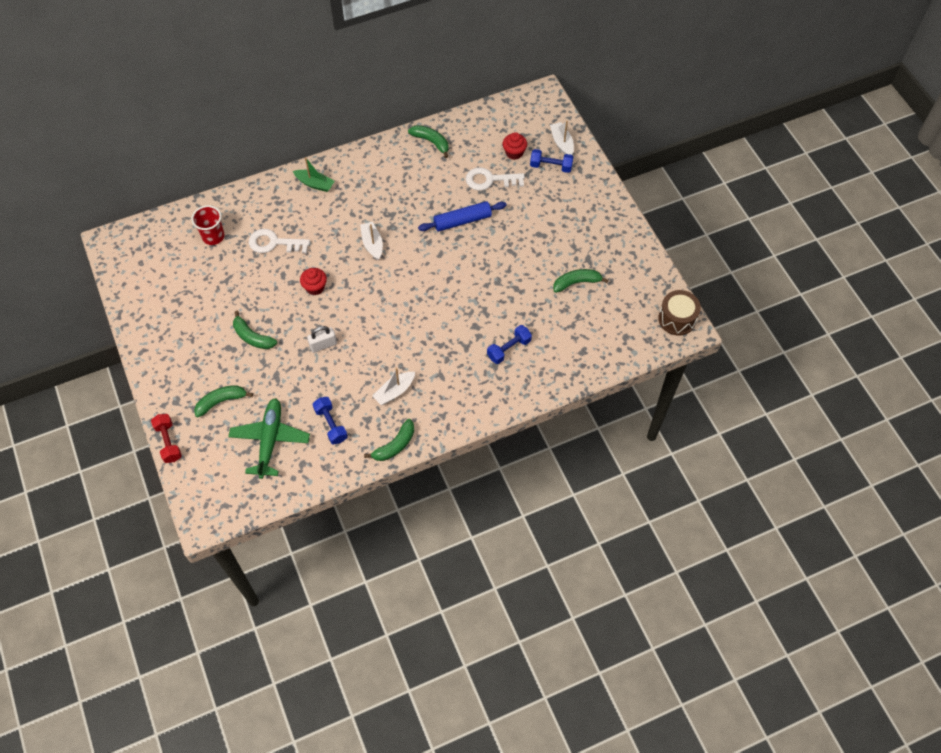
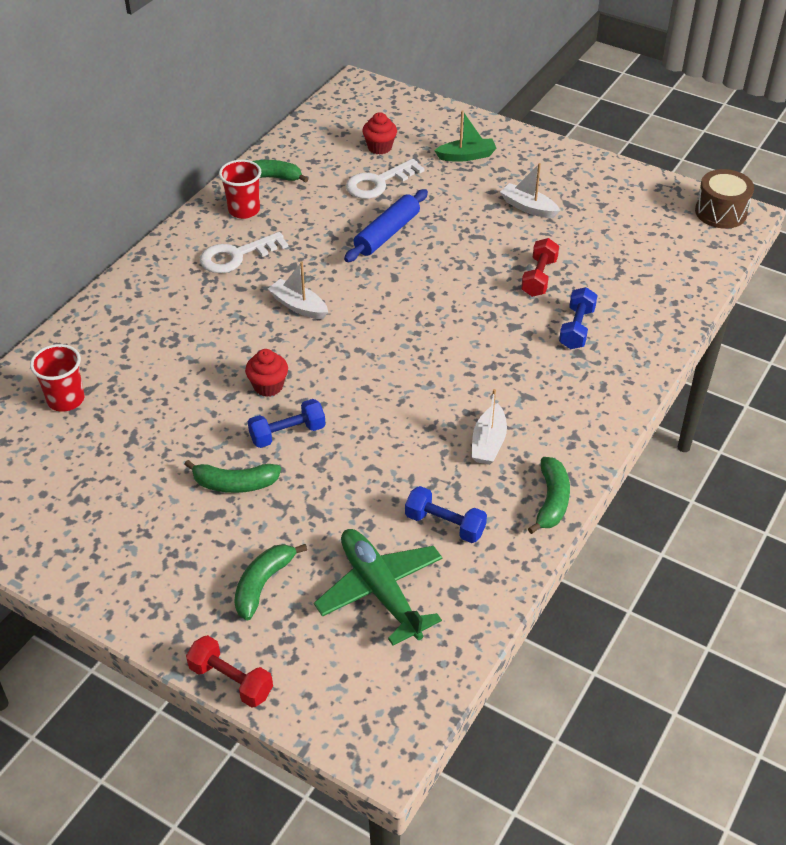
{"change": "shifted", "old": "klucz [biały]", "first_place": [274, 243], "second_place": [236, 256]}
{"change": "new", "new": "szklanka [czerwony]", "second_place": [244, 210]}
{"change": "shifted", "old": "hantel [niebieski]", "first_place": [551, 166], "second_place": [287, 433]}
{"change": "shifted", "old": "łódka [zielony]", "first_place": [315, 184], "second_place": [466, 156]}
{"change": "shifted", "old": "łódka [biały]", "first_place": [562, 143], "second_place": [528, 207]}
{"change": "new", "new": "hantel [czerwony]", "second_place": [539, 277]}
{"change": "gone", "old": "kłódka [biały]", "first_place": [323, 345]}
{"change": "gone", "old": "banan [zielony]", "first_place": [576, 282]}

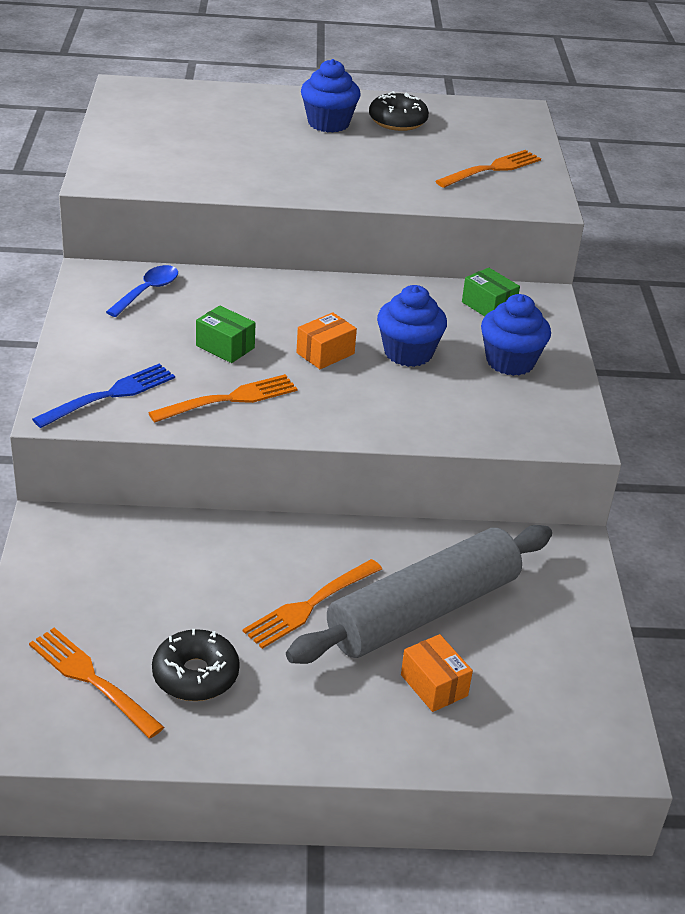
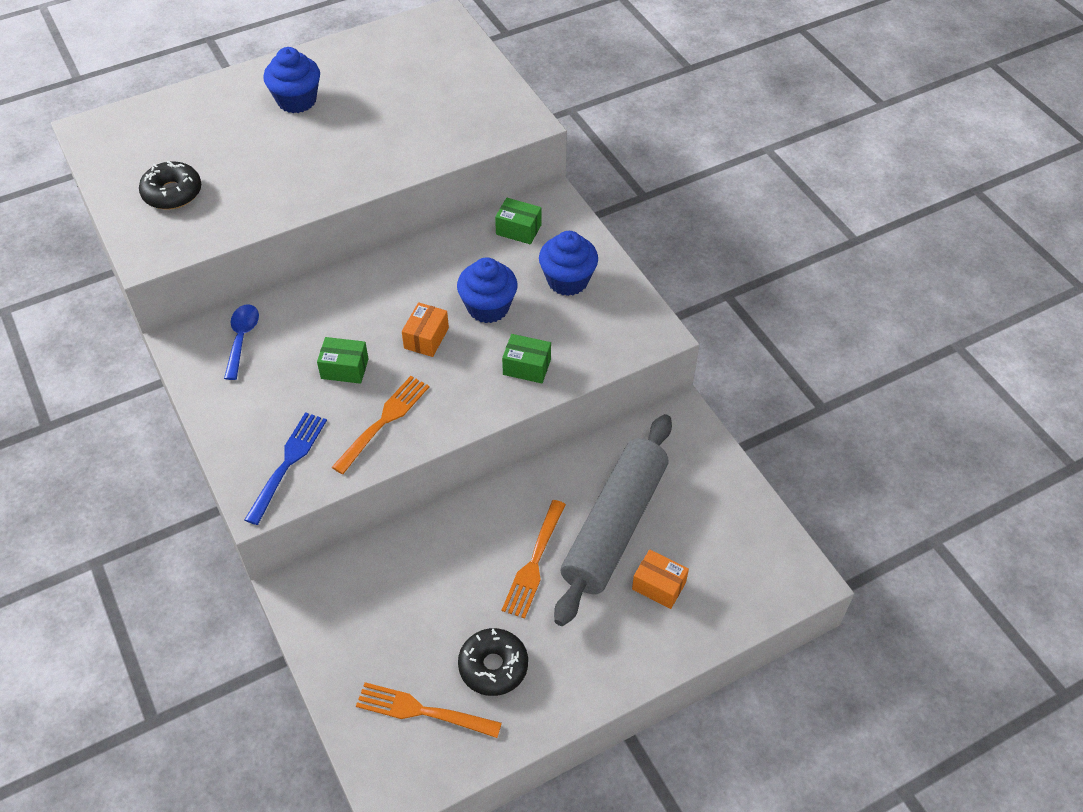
{"change": "shifted", "old": "donut [czarny]", "first_place": [397, 121], "second_place": [172, 193]}
{"change": "new", "new": "pudełko [zielony]", "second_place": [526, 367]}
{"change": "gone", "old": "widelec [pomarańczowy]", "first_place": [491, 169]}

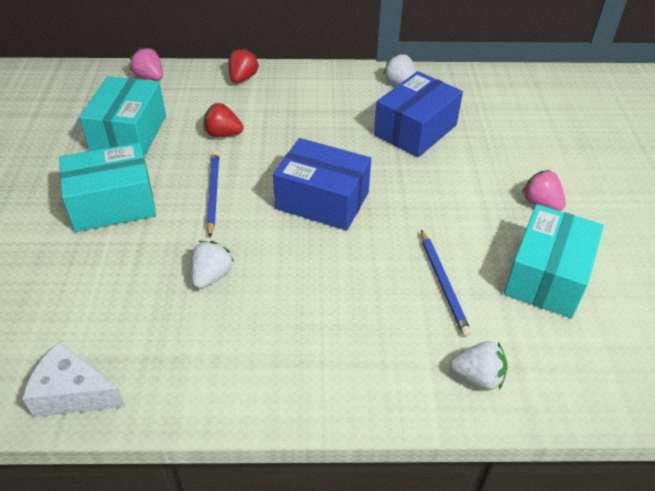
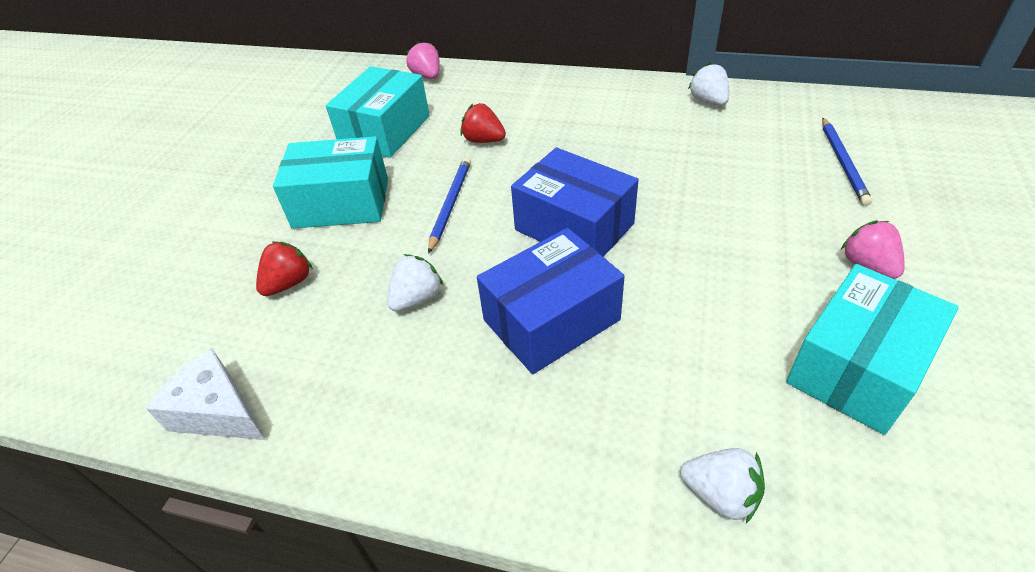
{"change": "shifted", "old": "truskawka [czerwony]", "first_place": [243, 78], "second_place": [288, 283]}
{"change": "shifted", "old": "pudełko [niebieski]", "first_place": [415, 130], "second_place": [551, 320]}
{"change": "shifted", "old": "ołówek [niebieski]", "first_place": [443, 283], "second_place": [843, 162]}

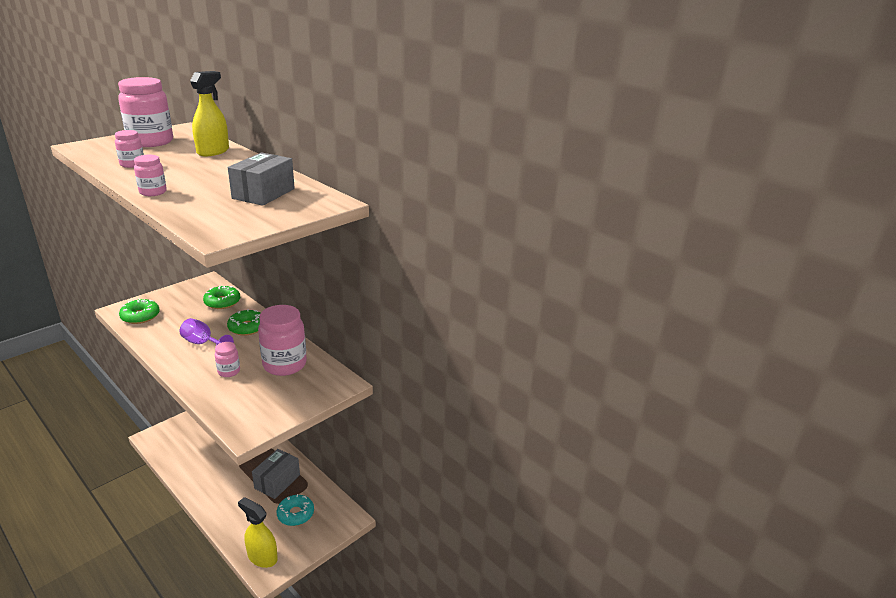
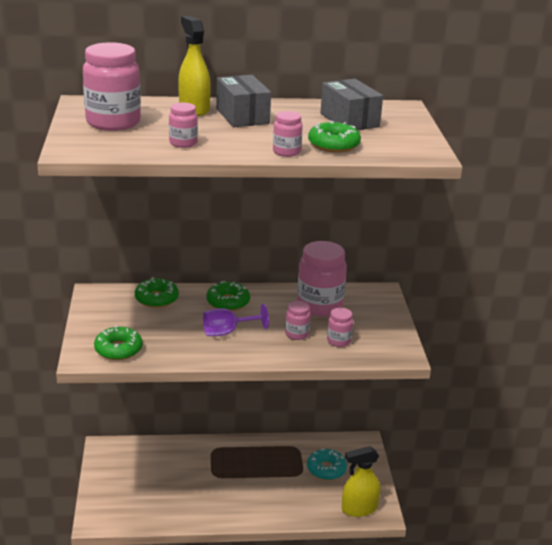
{"change": "shifted", "old": "pudełko [szary]", "first_place": [277, 481], "second_place": [242, 116]}
{"change": "new", "new": "donut [zielony]", "second_place": [333, 145]}
{"change": "new", "new": "słoik [różowy]", "second_place": [338, 341]}

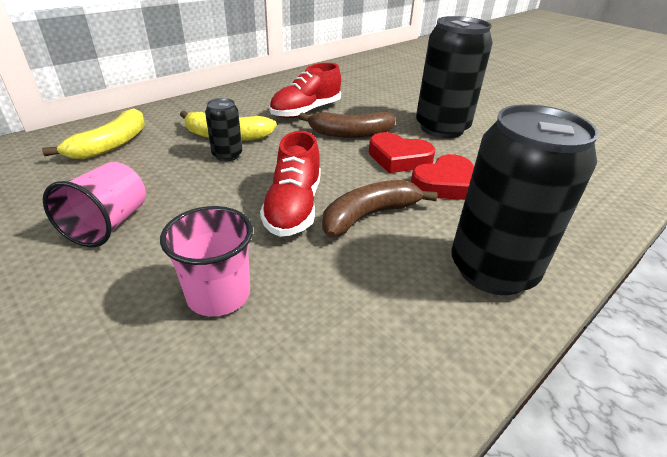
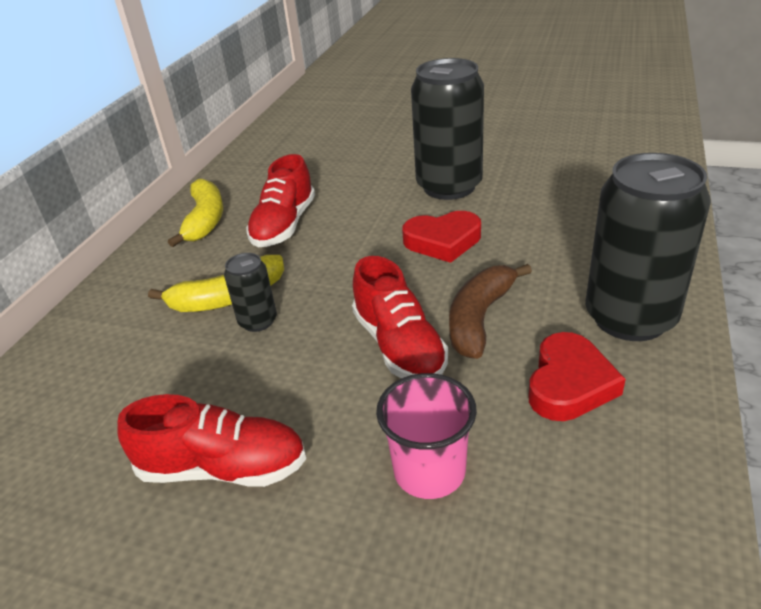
{"change": "swapped", "old": "szklanka [różowy]", "new": "but [czerwony]", "first_place": [109, 225], "second_place": [223, 468]}
{"change": "shifted", "old": "banan [żółty]", "first_place": [111, 145], "second_place": [205, 220]}
{"change": "shifted", "old": "serce [czerwony]", "first_place": [444, 184], "second_place": [569, 384]}
{"change": "gone", "old": "banan [brązowy]", "first_place": [350, 133]}

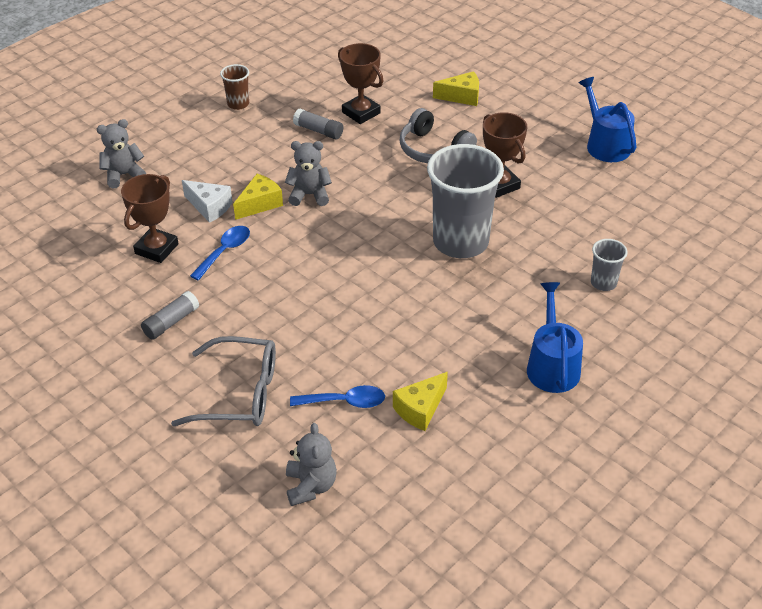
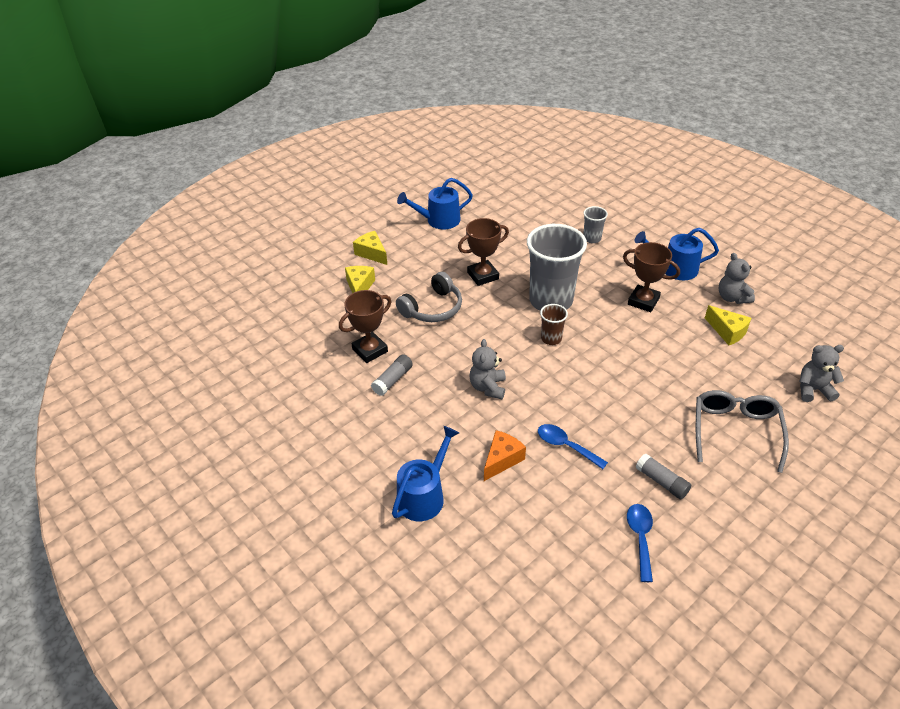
{"change": "shifted", "old": "ser [żółty]", "first_place": [260, 204], "second_place": [372, 253]}
{"change": "new", "new": "konewka [niebieski]", "second_place": [424, 496]}
{"change": "repainted", "old": "ser [biały]", "new": "ser [pomarańczowy]", "first_place": [209, 207], "second_place": [502, 460]}
{"change": "shifted", "old": "szklanka [brązowy]", "first_place": [238, 104], "second_place": [551, 338]}
{"change": "shifted", "old": "puchar [brązowy]", "first_place": [156, 249], "second_place": [643, 301]}
{"change": "shifted", "old": "łyżka [niebieski]", "first_place": [344, 402], "second_place": [640, 538]}
{"change": "shifted", "old": "miś [szary]", "first_place": [123, 175], "second_place": [732, 297]}

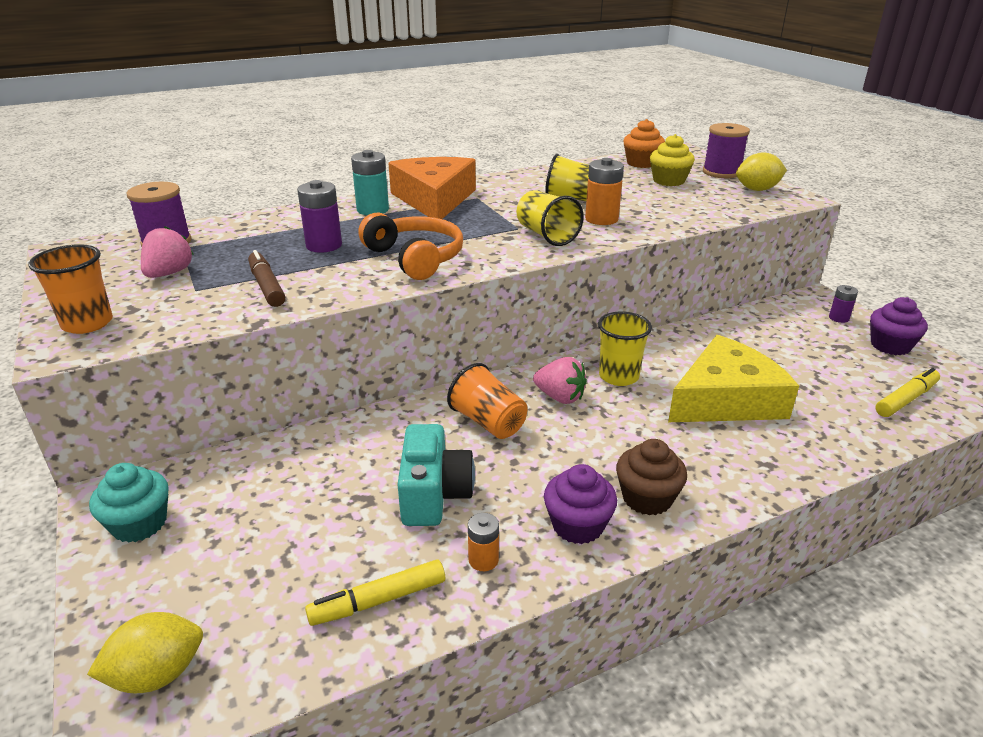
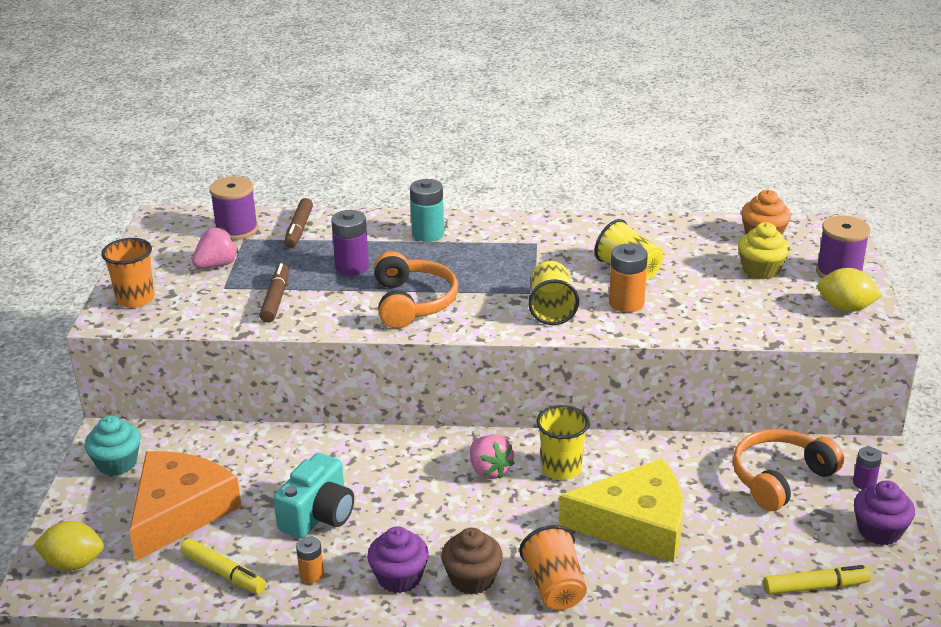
{"change": "shifted", "old": "ser [pomarańczowy]", "first_place": [434, 199], "second_place": [179, 511]}
{"change": "rotated", "old": "flamaster [żółty]", "first_place": [378, 600], "second_place": [223, 573], "degrees": -150}
{"change": "new", "new": "flamaster [brązowy]", "second_place": [299, 229]}
{"change": "shifted", "old": "szklanka [pomarańczowy]", "first_place": [488, 422], "second_place": [554, 587]}
{"change": "new", "new": "słuchawki [pomarańczowy]", "second_place": [780, 478]}

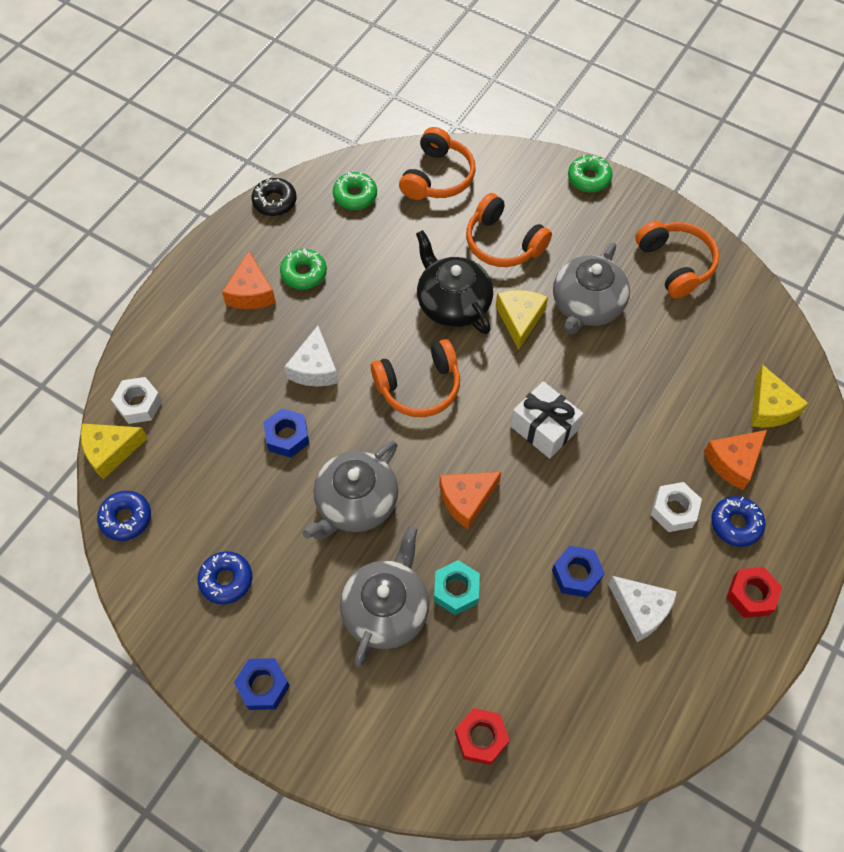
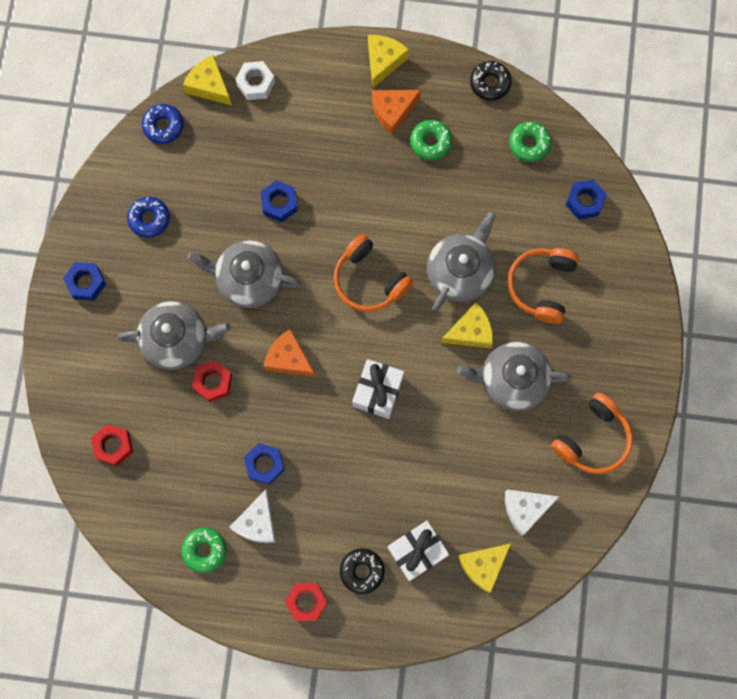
{"change": "shifted", "old": "donut [zielony]", "first_place": [589, 178], "second_place": [205, 550]}
{"change": "repainted", "old": "nakrętka [turkusowy]", "new": "nakrętka [czerwony]", "first_place": [456, 590], "second_place": [213, 382]}
{"change": "repainted", "old": "donut [niebieski]", "new": "donut [czarny]", "first_place": [736, 524], "second_place": [362, 571]}
{"change": "new", "new": "ser [żółty]", "second_place": [383, 61]}
{"change": "swapped", "old": "ser [pomarańczowy]", "new": "prezent [biały]", "first_place": [733, 462], "second_place": [417, 551]}
{"change": "repainted", "old": "imbryk [czarny]", "new": "imbryk [szary]", "first_place": [453, 303], "second_place": [460, 271]}
{"change": "shifted", "old": "ser [biały]", "first_place": [314, 368], "second_place": [525, 509]}
{"change": "swapped", "old": "słuchawki [pomarańczowy]", "new": "nakrętka [niebieski]", "first_place": [437, 177], "second_place": [584, 202]}
{"change": "gone", "old": "nakrętka [biały]", "first_place": [674, 510]}

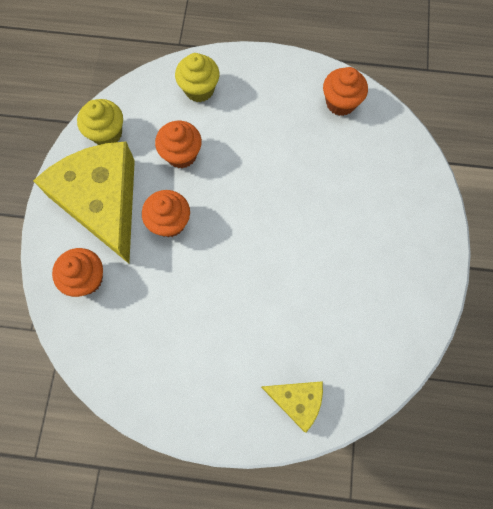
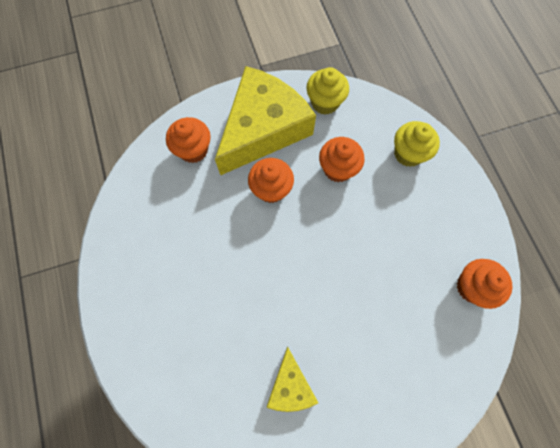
{"change": "shifted", "old": "ser [żółty]", "first_place": [296, 400], "second_place": [290, 385]}

